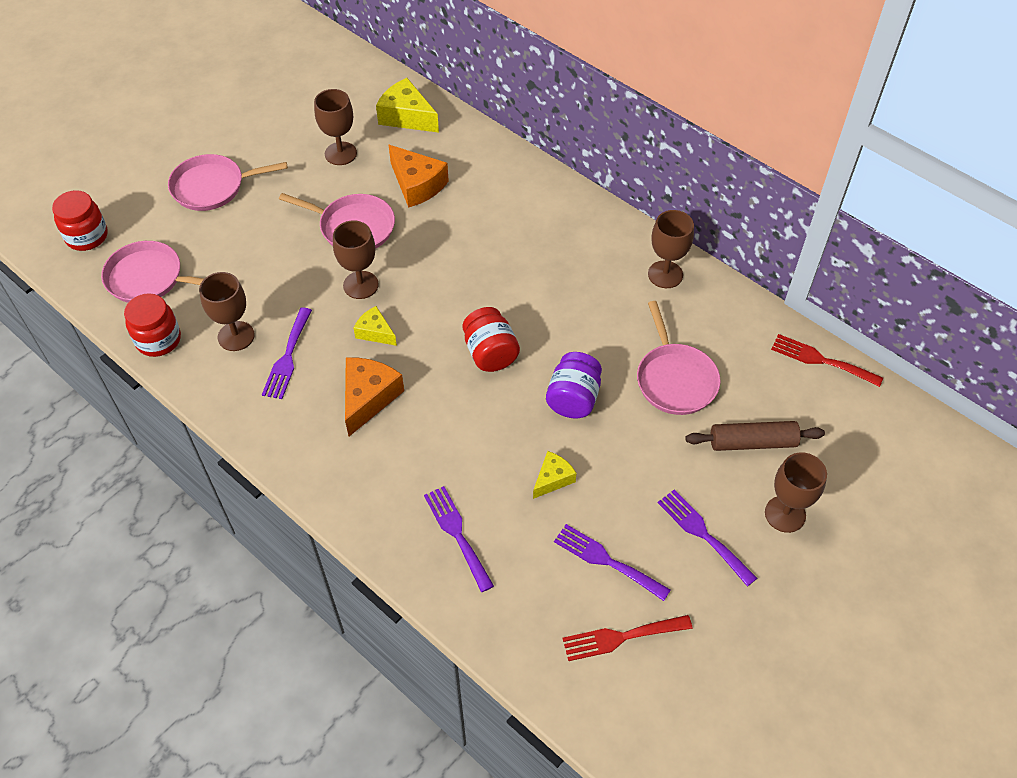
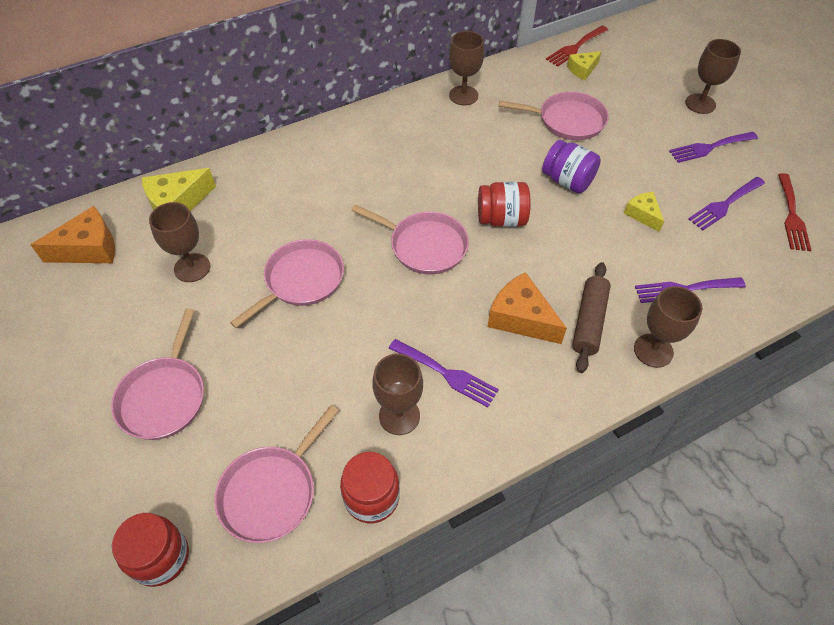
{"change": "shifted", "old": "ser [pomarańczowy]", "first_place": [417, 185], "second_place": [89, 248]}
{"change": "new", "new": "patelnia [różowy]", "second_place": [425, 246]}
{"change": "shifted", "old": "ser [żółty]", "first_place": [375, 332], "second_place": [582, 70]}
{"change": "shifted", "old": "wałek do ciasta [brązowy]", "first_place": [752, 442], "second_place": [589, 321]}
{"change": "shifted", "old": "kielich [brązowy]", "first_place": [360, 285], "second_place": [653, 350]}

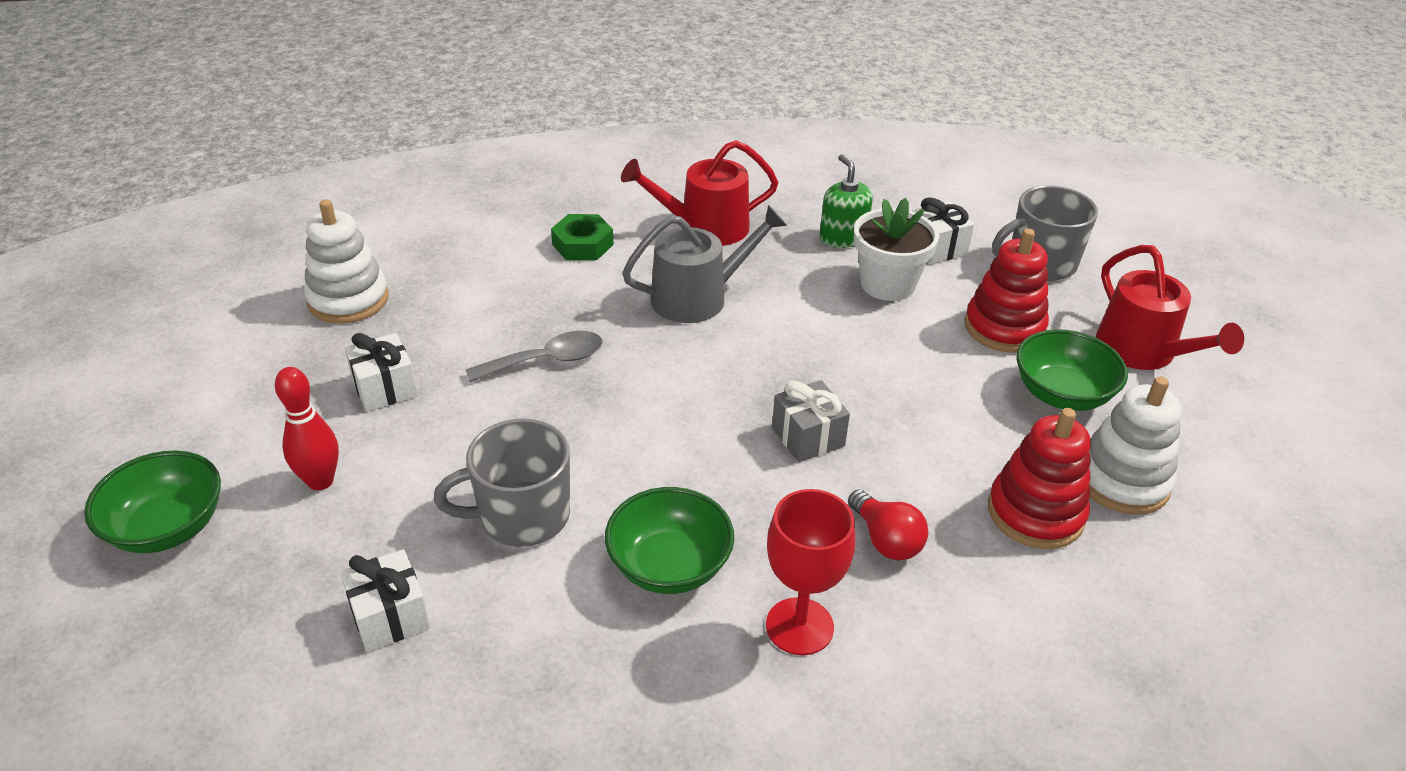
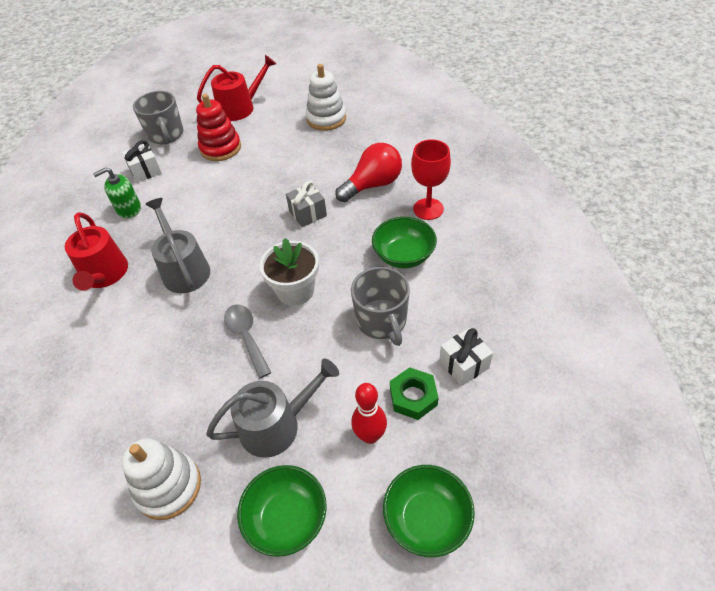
{"change": "swapped", "old": "prezent [biały]", "new": "konewka [szary]", "first_place": [385, 388], "second_place": [276, 425]}
{"change": "shifted", "old": "miska [zielony]", "first_place": [1061, 394], "second_place": [287, 519]}
{"change": "shifted", "old": "doniczka [biały]", "first_place": [887, 284], "second_place": [295, 291]}
{"change": "scaled", "old": "żarówka [czerwony]", "first_place": [886, 540], "second_place": [373, 185], "factor": 1.6}
{"change": "shifted", "old": "nakrętka [zielony]", "first_place": [582, 244], "second_place": [413, 397]}
{"change": "gone", "old": "zabawka nakładanka [czerwony]", "first_place": [1035, 513]}

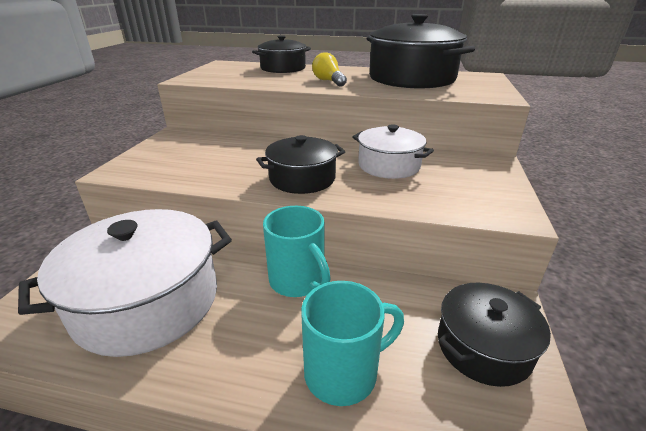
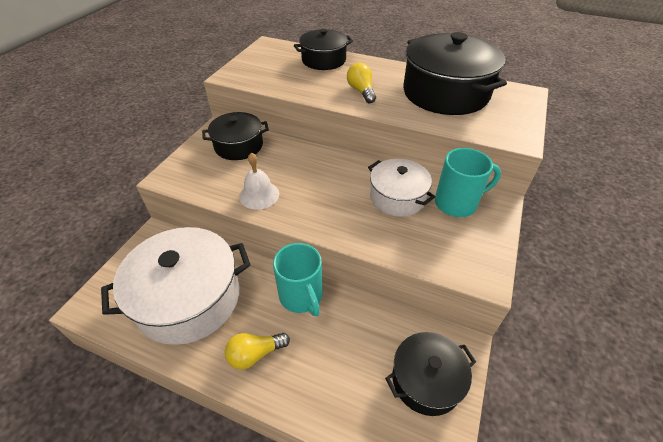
{"change": "shifted", "old": "garnek [czarny]", "first_place": [302, 179], "second_place": [238, 146]}
{"change": "new", "new": "żarówka [żółty]", "second_place": [255, 354]}
{"change": "new", "new": "dzwonek [biały]", "second_place": [259, 195]}
{"change": "shifted", "old": "kubek [turkusowy]", "first_place": [343, 372], "second_place": [457, 203]}

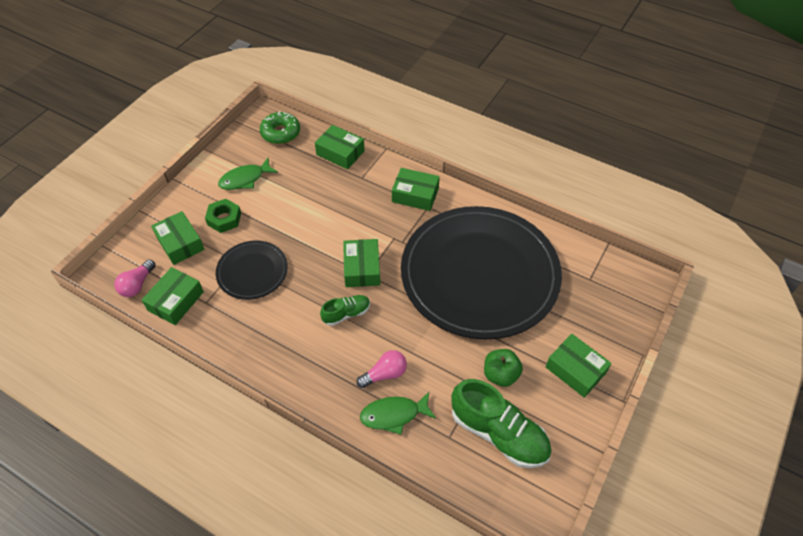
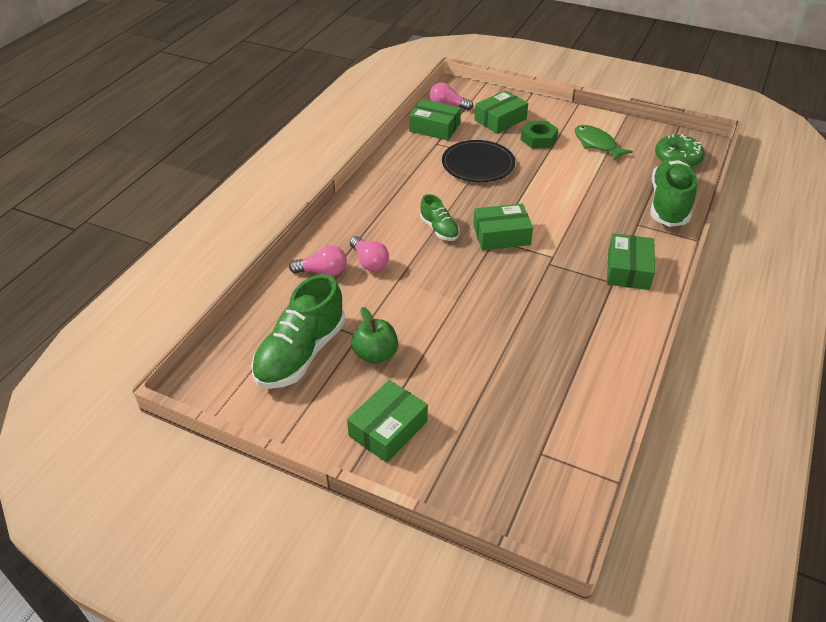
{"change": "swapped", "old": "ryba [zielony]", "new": "żarówka [różowy]", "first_place": [394, 415], "second_place": [322, 271]}
{"change": "swapped", "old": "pudełko [zielony]", "new": "but [zielony]", "first_place": [340, 153], "second_place": [669, 204]}
{"change": "gone", "old": "talerz [czarny]", "first_place": [479, 274]}

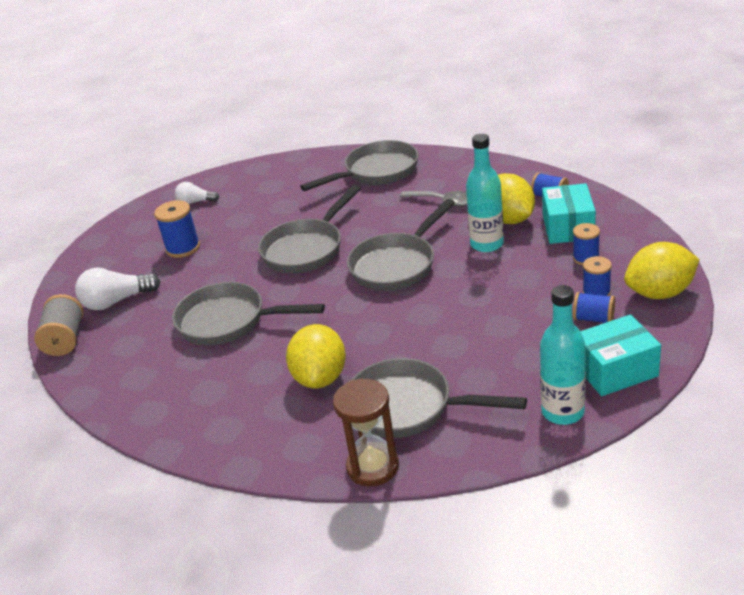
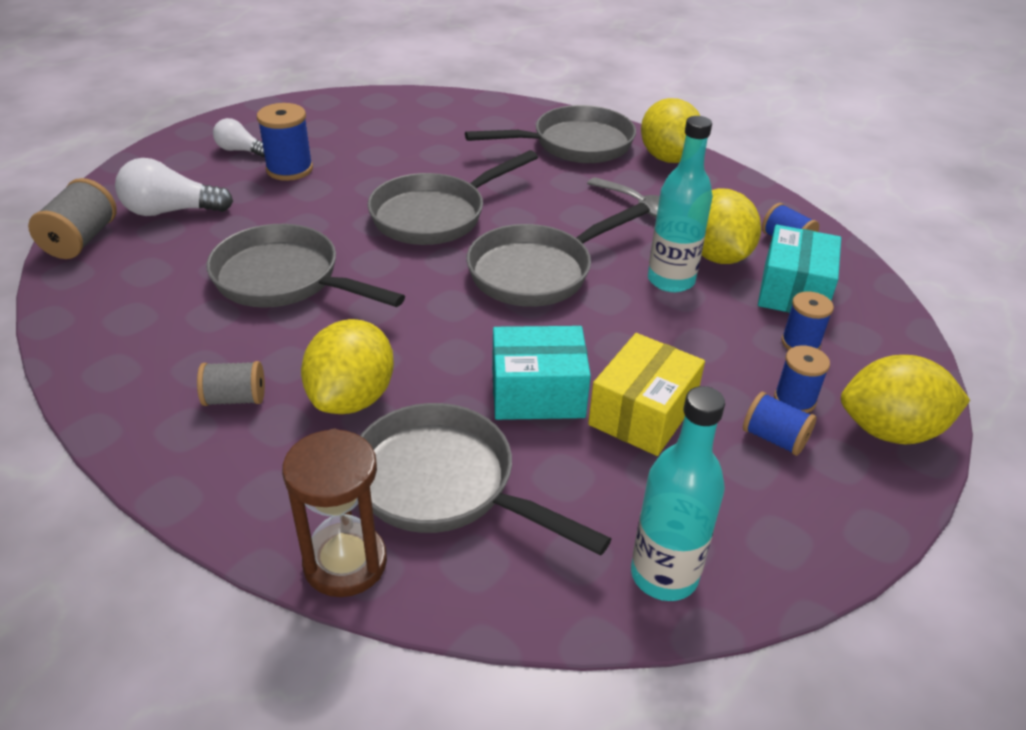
{"change": "new", "new": "szpulka [szary]", "second_place": [235, 398]}
{"change": "shifted", "old": "żarówka [biały]", "first_place": [195, 202], "second_place": [240, 150]}
{"change": "shifted", "old": "pudełko [turkusowy]", "first_place": [615, 370], "second_place": [537, 393]}
{"change": "new", "new": "pudełko [żółty]", "second_place": [642, 413]}
{"change": "new", "new": "cytryna [żółty]", "second_place": [667, 158]}

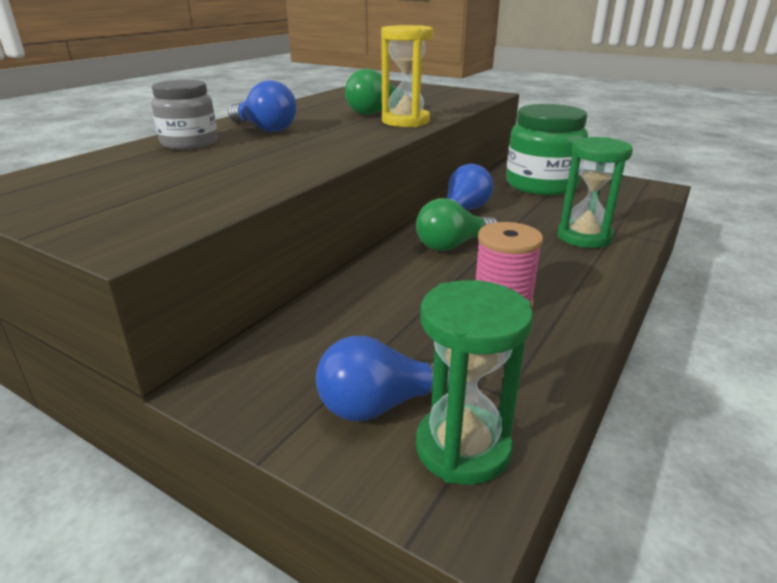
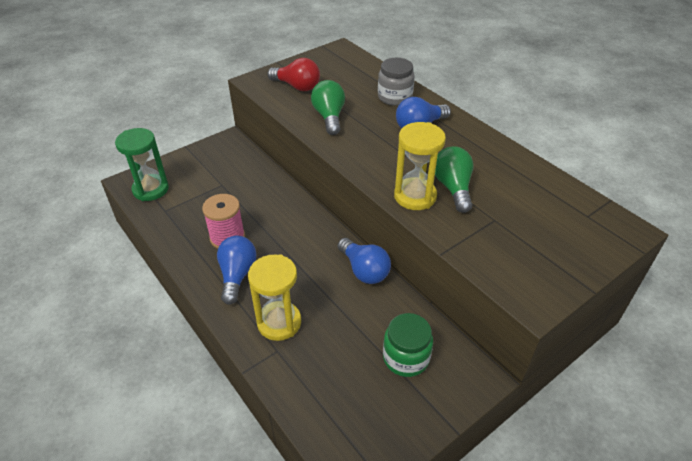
{"change": "shifted", "old": "żarówka [niebieski]", "first_place": [380, 405], "second_place": [237, 275]}
{"change": "repainted", "old": "klepsydra [zielony]", "new": "klepsydra [żółty]", "first_place": [584, 237], "second_place": [279, 322]}
{"change": "new", "new": "żarówka [czerwony]", "second_place": [297, 86]}
{"change": "shifted", "old": "żarówka [zielony]", "first_place": [452, 245], "second_place": [329, 117]}
{"change": "scaled", "old": "słoik [zielony]", "first_place": [541, 185], "second_place": [406, 358], "factor": 0.6}

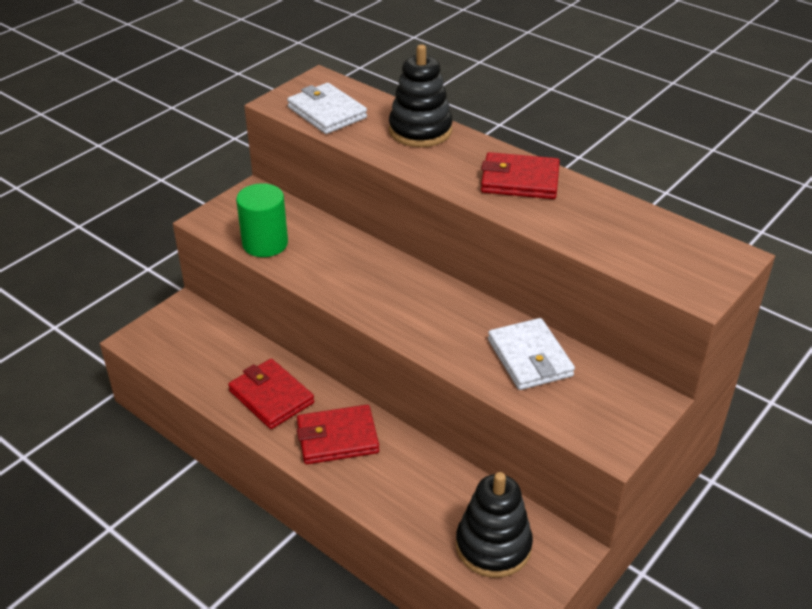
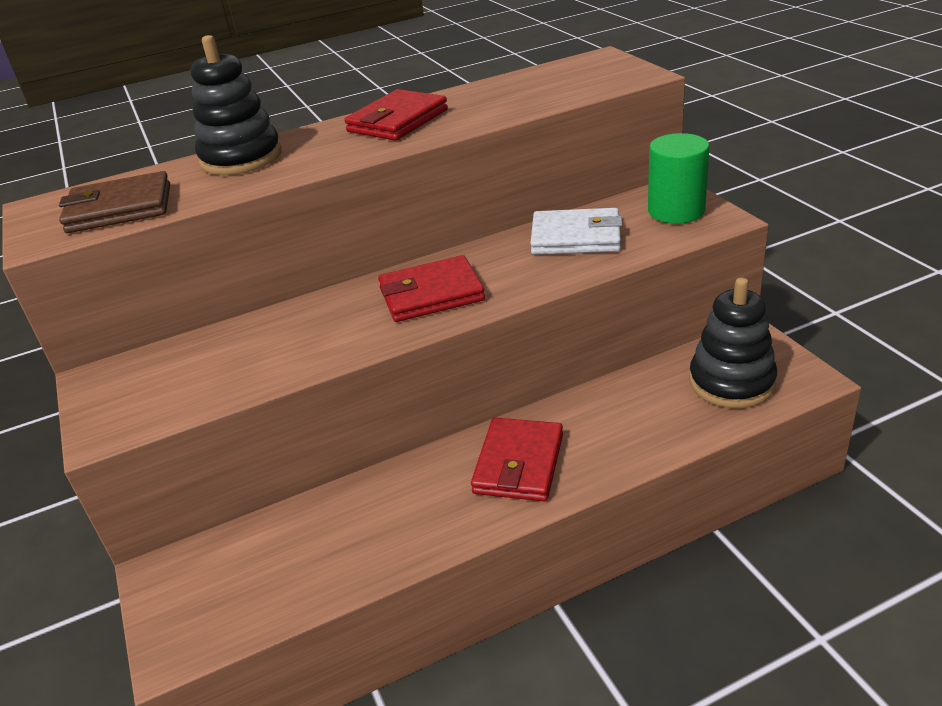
{"change": "repainted", "old": "portfel [biały]", "new": "portfel [brązowy]", "first_place": [327, 112], "second_place": [119, 209]}
{"change": "shifted", "old": "portfel [czerwony]", "first_place": [271, 397], "second_place": [431, 294]}
{"change": "shifted", "old": "walec [zielony]", "first_place": [265, 243], "second_place": [676, 211]}

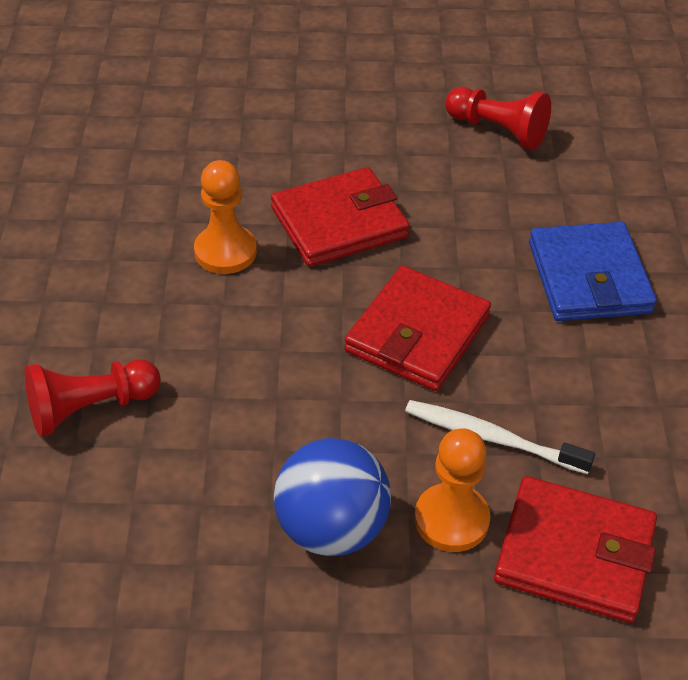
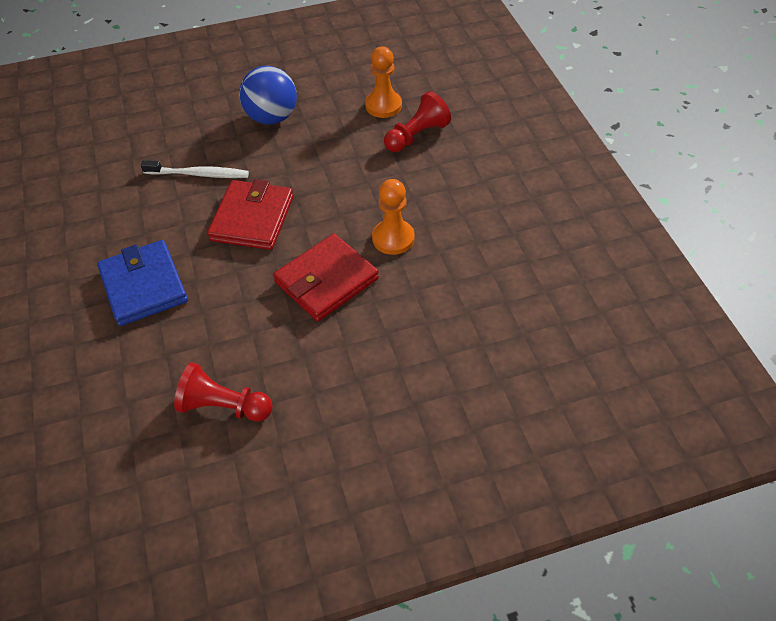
{"change": "shifted", "old": "pionek [pomarańczowy]", "first_place": [451, 519], "second_place": [383, 105]}
{"change": "gone", "old": "portfel [czerwony]", "first_place": [574, 554]}

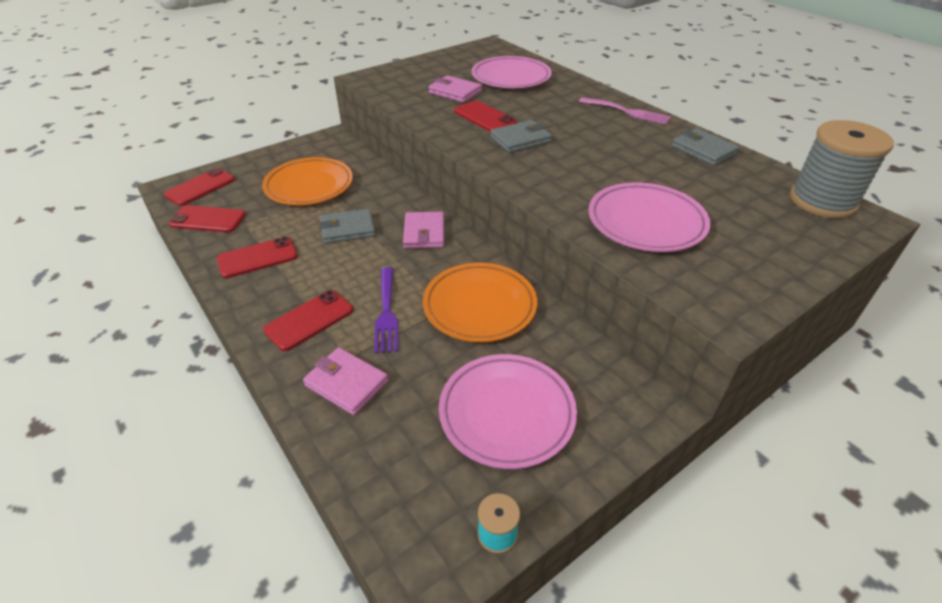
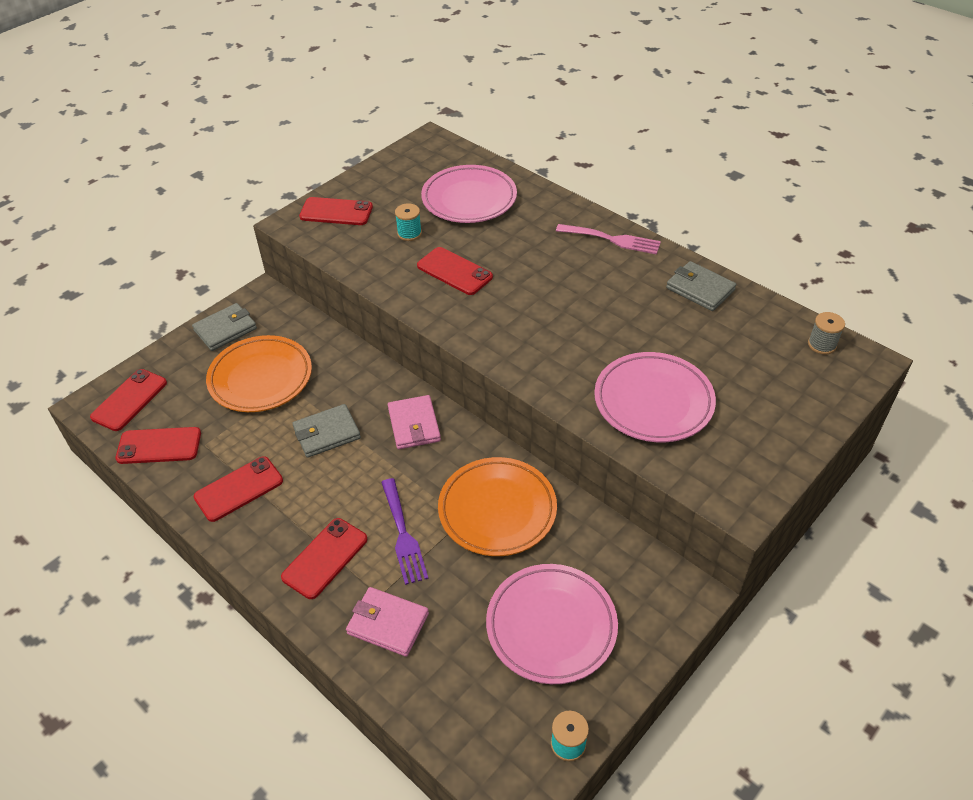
{"change": "shifted", "old": "portfel [szary]", "first_place": [520, 140], "second_place": [225, 329]}
{"change": "new", "new": "telefon [czerwony]", "second_place": [336, 212]}
{"change": "swapped", "old": "portfel [różowy]", "new": "szpulka [turkusowy]", "first_place": [455, 92], "second_place": [409, 233]}
{"change": "scaled", "old": "szpulka [szary]", "first_place": [822, 201], "second_place": [822, 344], "factor": 0.44}

